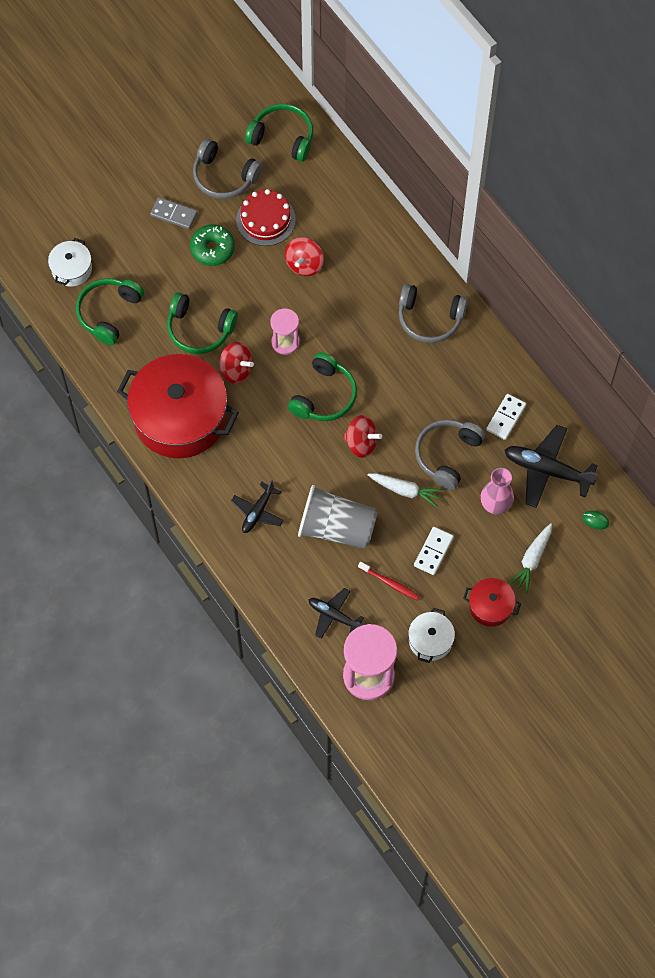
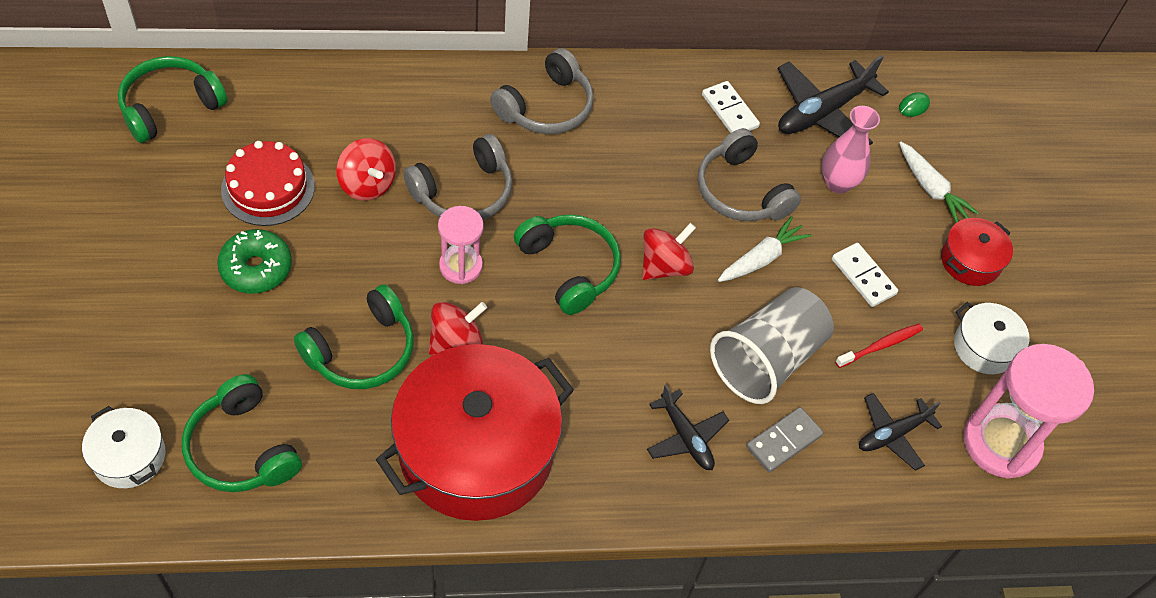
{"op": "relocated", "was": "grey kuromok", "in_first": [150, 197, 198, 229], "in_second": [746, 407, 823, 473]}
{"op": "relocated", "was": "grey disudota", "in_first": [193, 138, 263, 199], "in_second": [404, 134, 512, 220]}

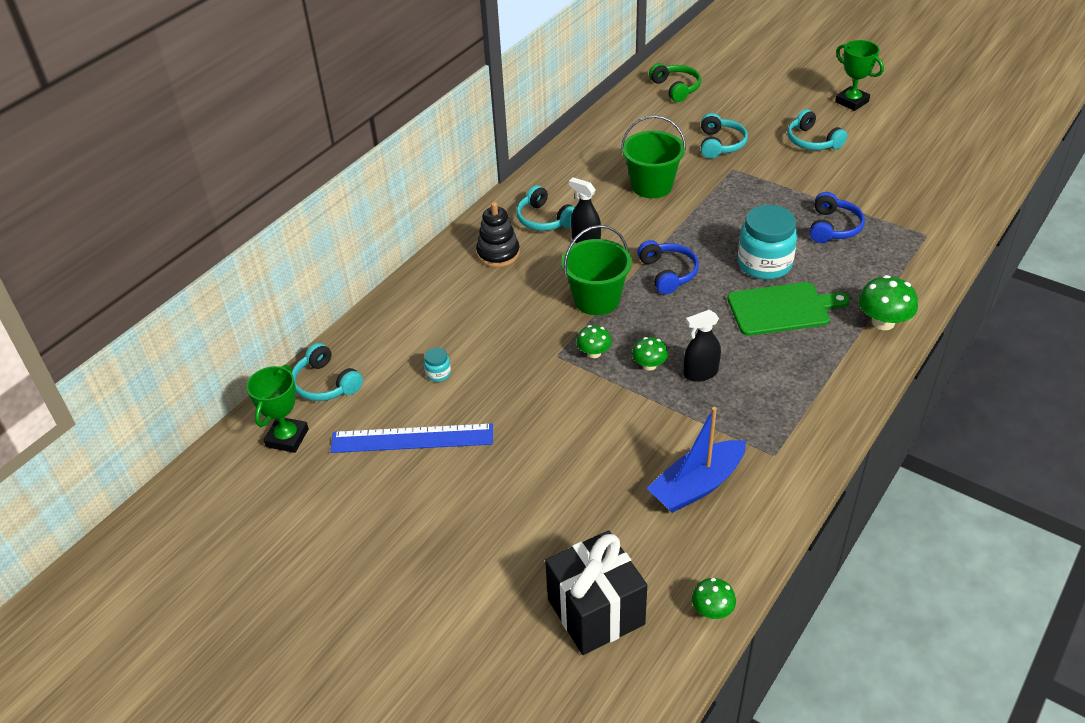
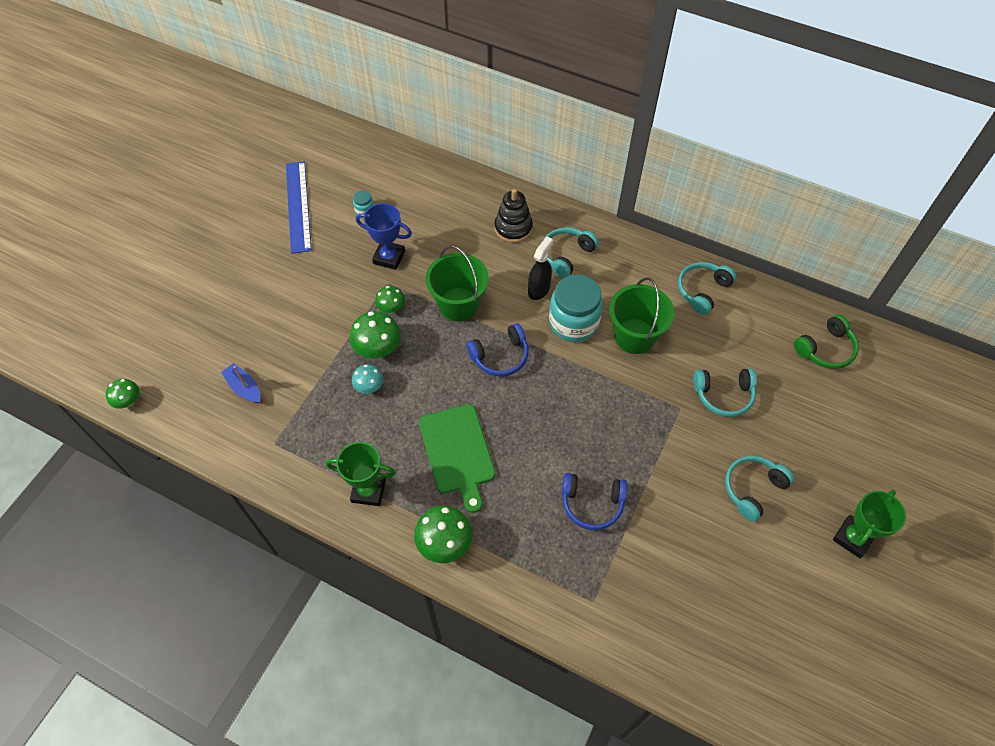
{"op": "relocated", "was": "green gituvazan", "in_first": [246, 365, 309, 453], "in_second": [326, 442, 396, 506]}
{"op": "relocated", "was": "turquoise disudota", "in_first": [292, 343, 363, 401], "in_second": [678, 262, 736, 315]}
{"op": "missing", "was": "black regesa", "in_first": [545, 530, 647, 655]}
{"op": "size", "was": "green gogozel", "in_first": [632, 337, 668, 371], "in_second": [350, 311, 401, 358], "ratio": 1.64}
{"op": "size", "was": "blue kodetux", "in_first": [647, 407, 746, 513], "in_second": [221, 363, 261, 403], "ratio": 0.58}
{"op": "exchanged", "was": "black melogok", "now": "turquoise gogozel", "in_first": [683, 310, 721, 382], "in_second": [352, 364, 383, 394]}
{"op": "relocated", "was": "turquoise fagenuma", "in_first": [738, 205, 797, 280], "in_second": [549, 274, 603, 342]}
{"op": "appeared", "now": "blue gituvazan", "in_second": [356, 203, 412, 270]}

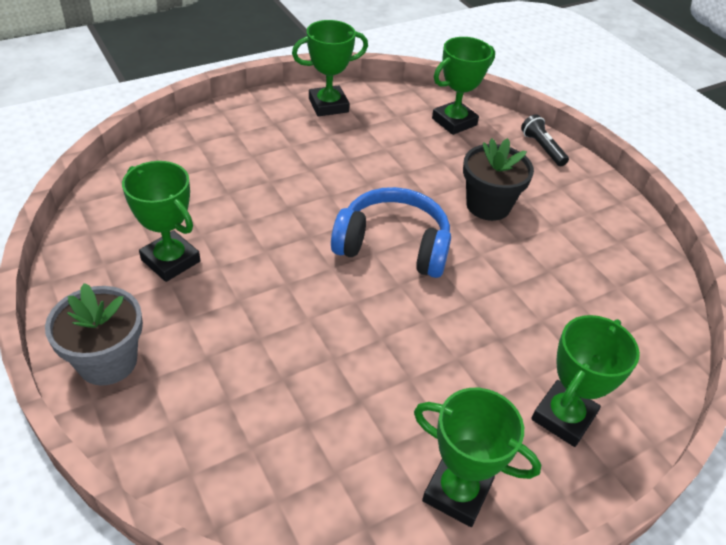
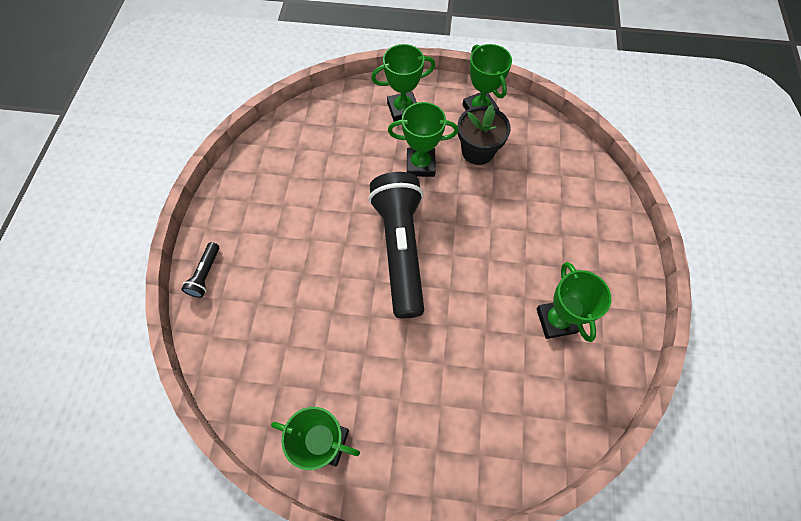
{"op": "missing", "was": "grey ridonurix", "in_first": [45, 283, 143, 385]}
{"op": "exchanged", "was": "blue disudota", "now": "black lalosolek", "in_first": [331, 187, 451, 278], "in_second": [369, 172, 424, 318]}
{"op": "relocated", "was": "green gituvazan", "in_first": [432, 37, 495, 135], "in_second": [388, 102, 458, 177]}
{"op": "relocated", "was": "black ridonurix", "in_first": [463, 138, 534, 221], "in_second": [458, 105, 511, 165]}

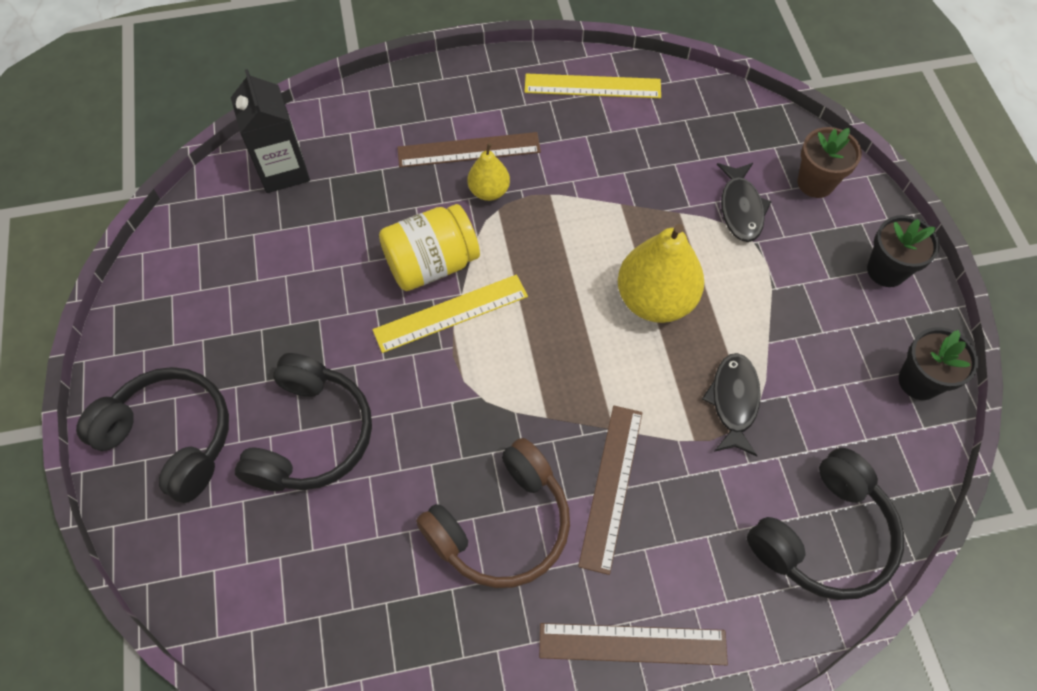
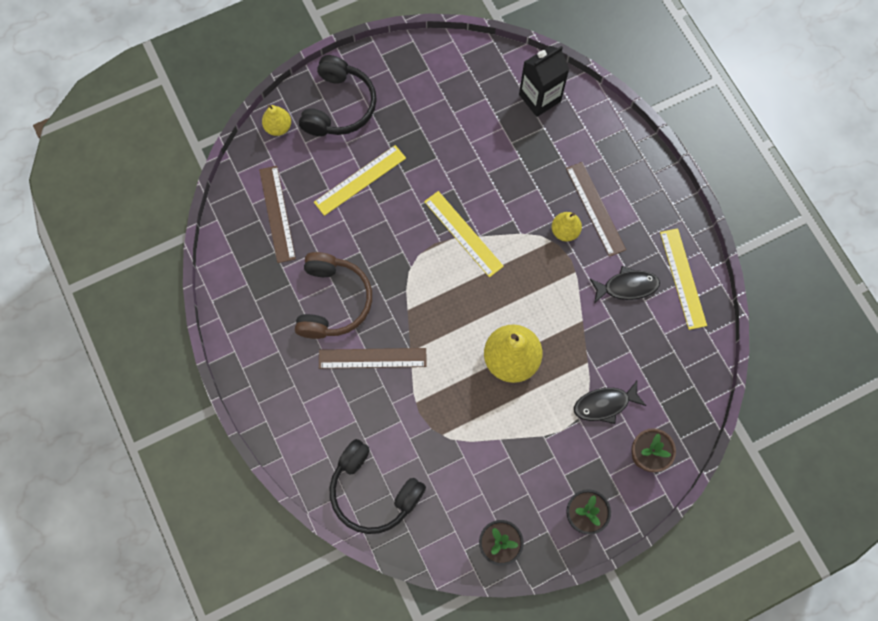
{"op": "exchanged", "was": "black disudota", "now": "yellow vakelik", "in_first": [235, 353, 372, 491], "in_second": [314, 145, 406, 216]}
{"op": "missing", "was": "yellow fagenuma", "in_first": [379, 204, 480, 291]}
{"op": "spun", "was": "brown disudota", "in_first": [416, 438, 570, 588], "in_second": [295, 252, 372, 339], "clockwise": -120}
{"op": "relocated", "was": "brown vakelik", "in_first": [539, 623, 728, 665], "in_second": [259, 166, 296, 263]}
{"op": "relocated", "was": "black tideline", "in_first": [702, 353, 761, 457], "in_second": [589, 266, 660, 304]}
{"op": "appeared", "now": "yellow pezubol", "in_second": [262, 105, 291, 136]}

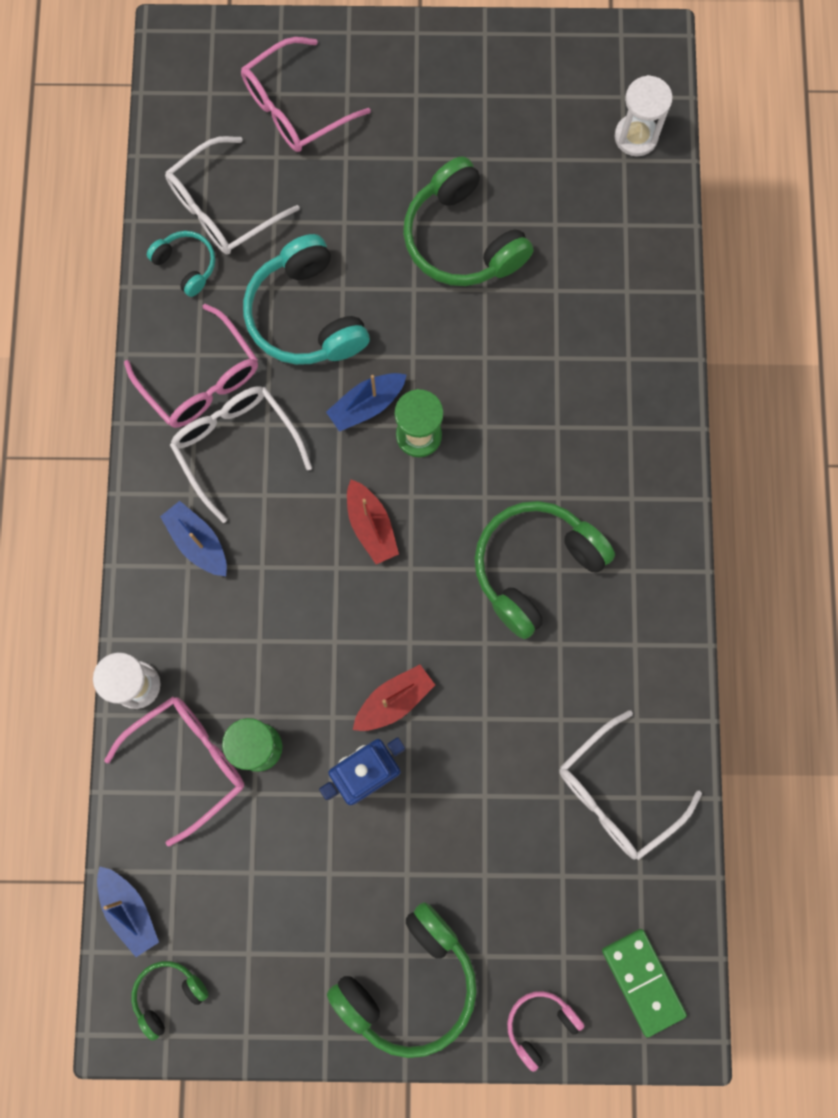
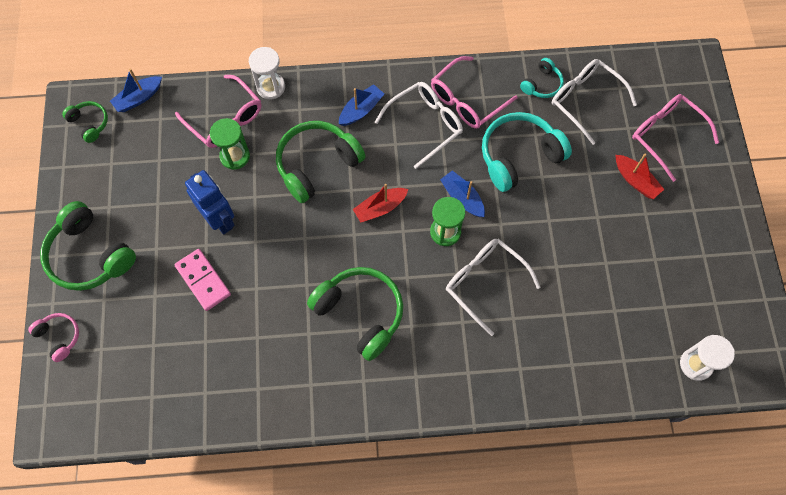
{"op": "relocated", "was": "red kodetux", "in_first": [353, 665, 435, 731], "in_second": [615, 154, 664, 199]}
{"op": "relocated", "was": "green disudota", "in_first": [403, 156, 534, 286], "in_second": [276, 121, 366, 203]}
{"op": "relocated", "was": "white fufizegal", "in_first": [559, 710, 702, 860], "in_second": [446, 239, 540, 336]}
{"op": "missing", "was": "green kuromok", "in_first": [602, 929, 687, 1038]}
{"op": "appeared", "now": "pink kuromok", "in_second": [175, 249, 231, 311]}

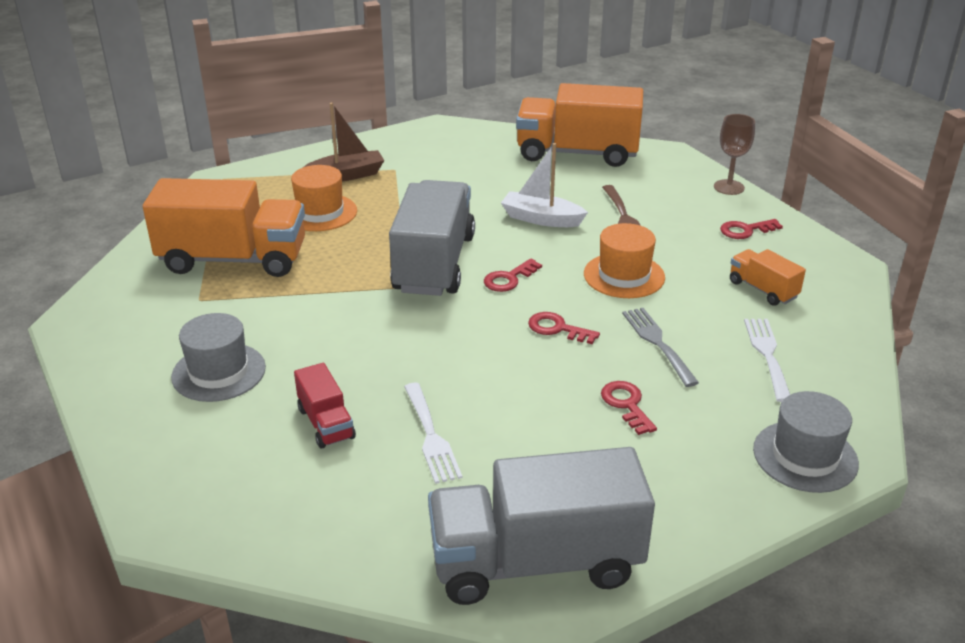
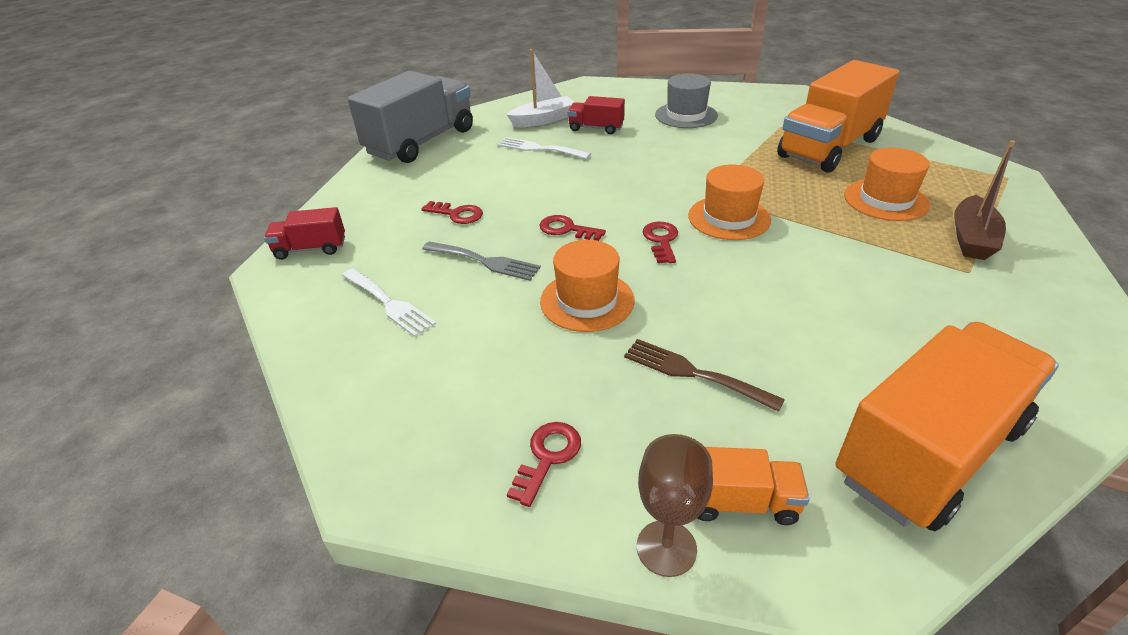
{"op": "exchanged", "was": "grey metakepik", "now": "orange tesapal", "in_first": [389, 180, 475, 296], "in_second": [688, 165, 771, 240]}
{"op": "relocated", "was": "white kodetux", "in_first": [501, 143, 588, 227], "in_second": [507, 49, 575, 127]}
{"op": "spun", "was": "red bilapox", "in_first": [528, 312, 600, 344], "in_second": [539, 215, 606, 241], "clockwise": -135}
{"op": "relocated", "was": "orange metakepik", "in_first": [730, 249, 806, 306], "in_second": [698, 447, 810, 525]}
{"op": "exchanged", "was": "grey tesapal", "now": "red metakepik", "in_first": [753, 391, 859, 493], "in_second": [264, 207, 345, 260]}

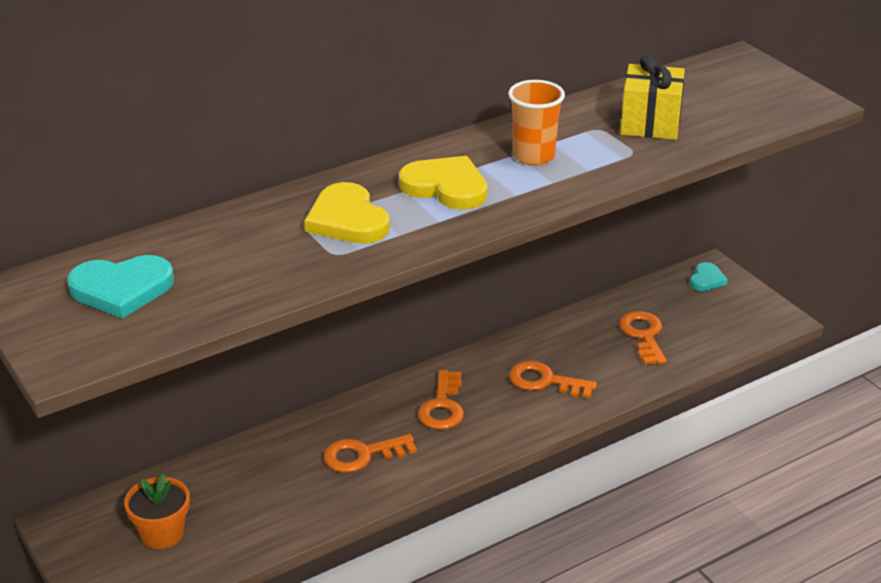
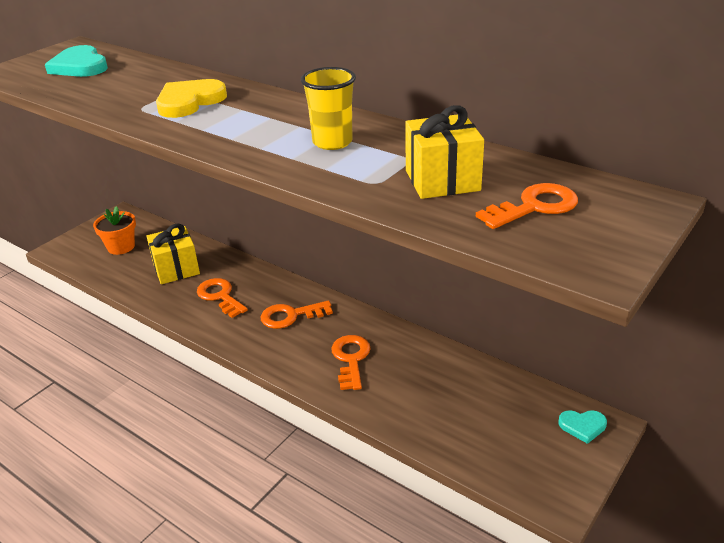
{"op": "missing", "was": "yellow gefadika", "in_first": [399, 156, 488, 210]}
{"op": "colour", "was": "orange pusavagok", "now": "yellow pusavagok", "in_first": [508, 80, 565, 166], "in_second": [301, 67, 356, 150]}
{"op": "relocated", "was": "orange bilapox", "in_first": [619, 311, 667, 365], "in_second": [476, 183, 578, 229]}
{"op": "appeared", "now": "yellow regesa", "in_second": [146, 224, 200, 284]}

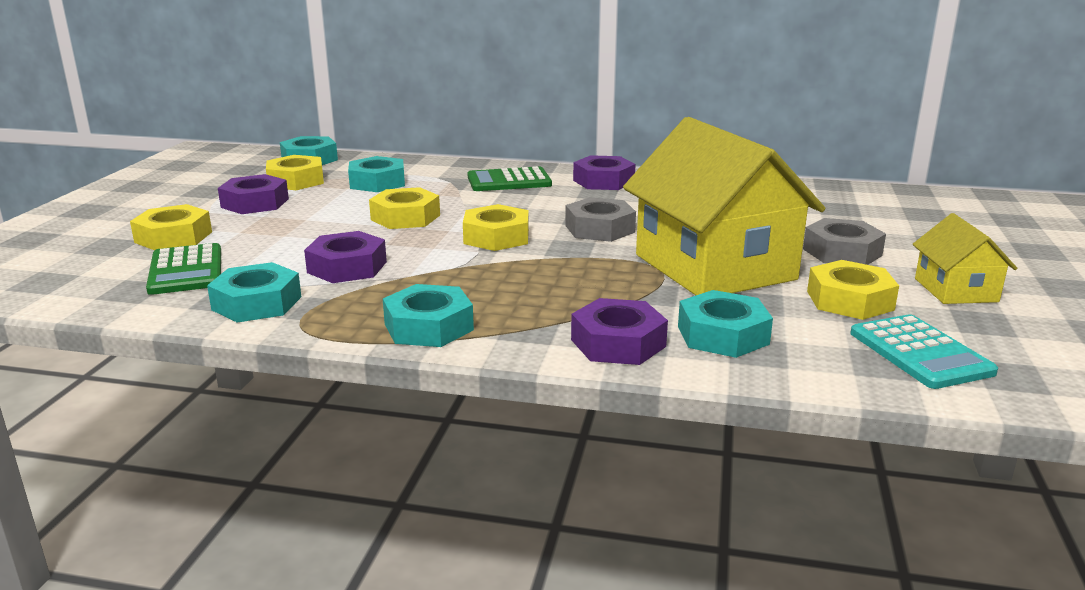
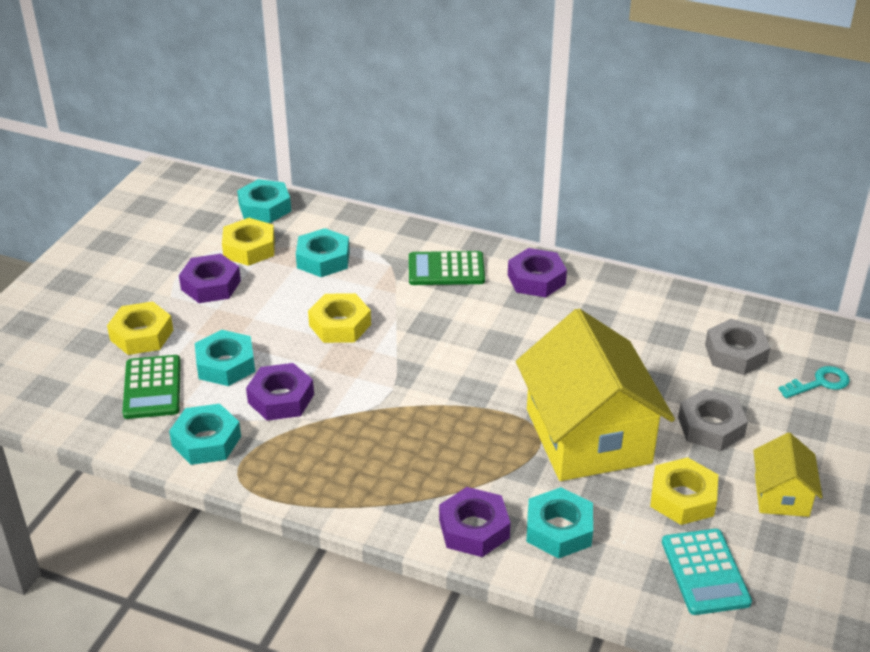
{"op": "relocated", "was": "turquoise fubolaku", "in_first": [383, 284, 474, 347], "in_second": [195, 330, 255, 386]}
{"op": "missing", "was": "yellow fubolaku", "in_first": [463, 204, 529, 251]}
{"op": "relocated", "was": "grey fubolaku", "in_first": [565, 197, 636, 242], "in_second": [705, 319, 770, 375]}
{"op": "appeared", "now": "turquoise bilapox", "in_second": [779, 366, 850, 399]}

